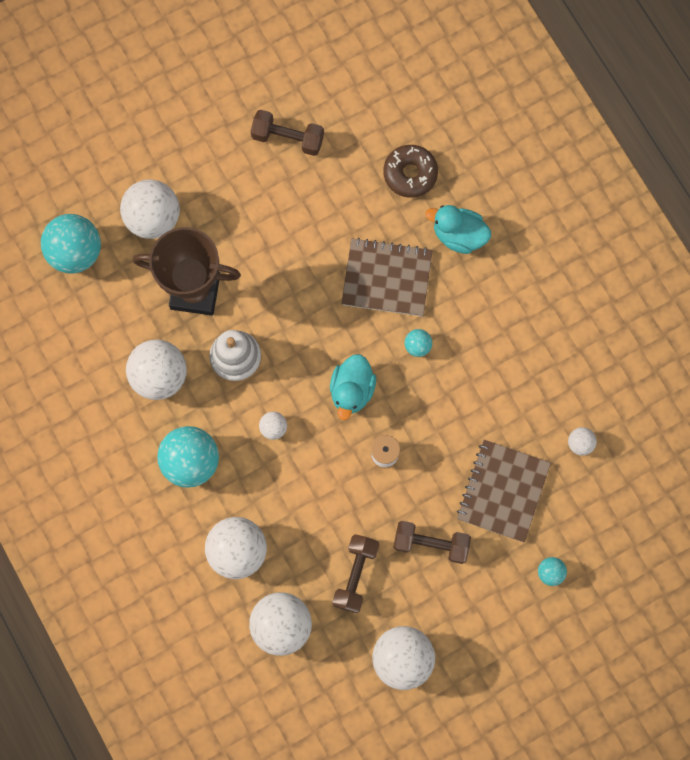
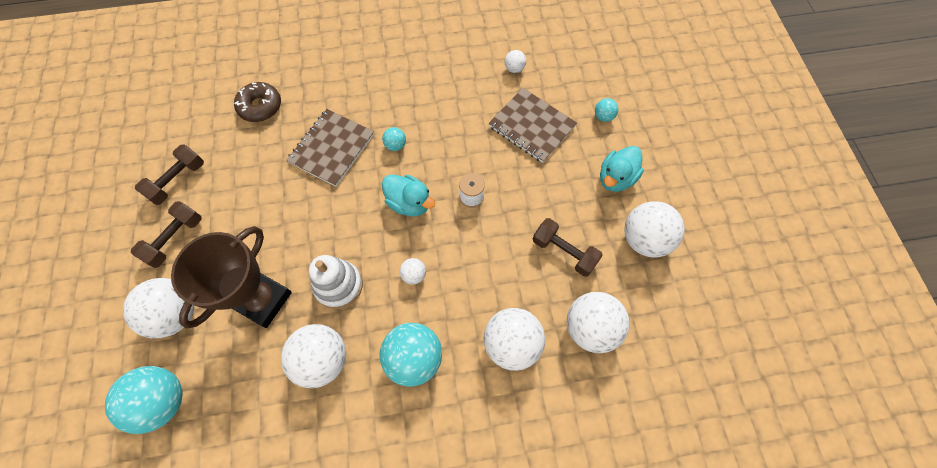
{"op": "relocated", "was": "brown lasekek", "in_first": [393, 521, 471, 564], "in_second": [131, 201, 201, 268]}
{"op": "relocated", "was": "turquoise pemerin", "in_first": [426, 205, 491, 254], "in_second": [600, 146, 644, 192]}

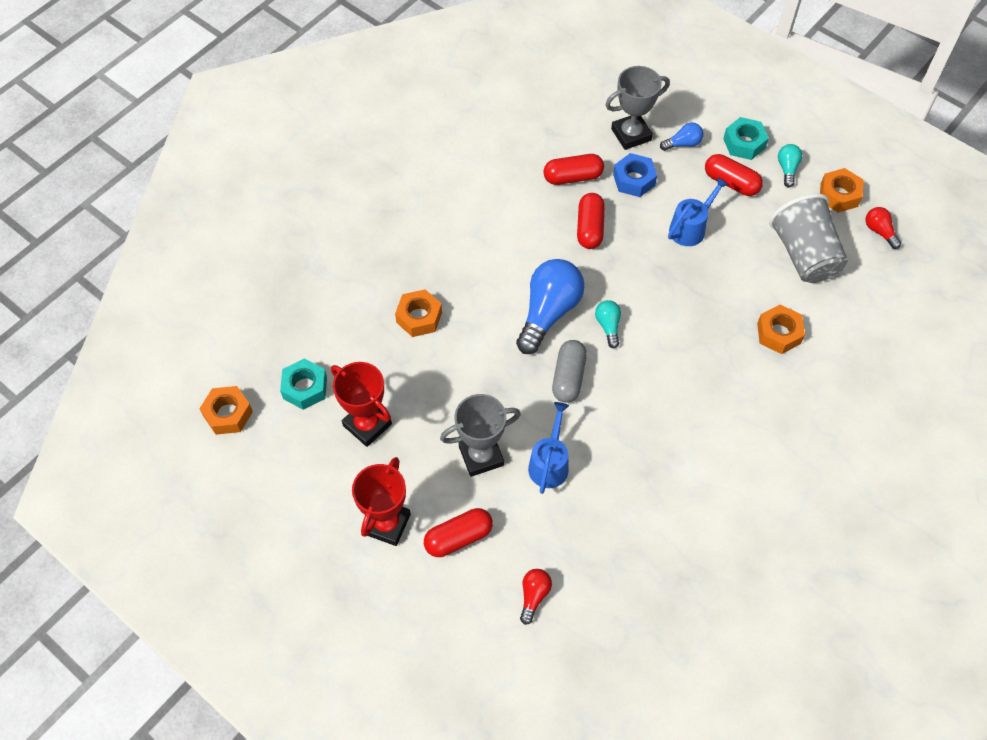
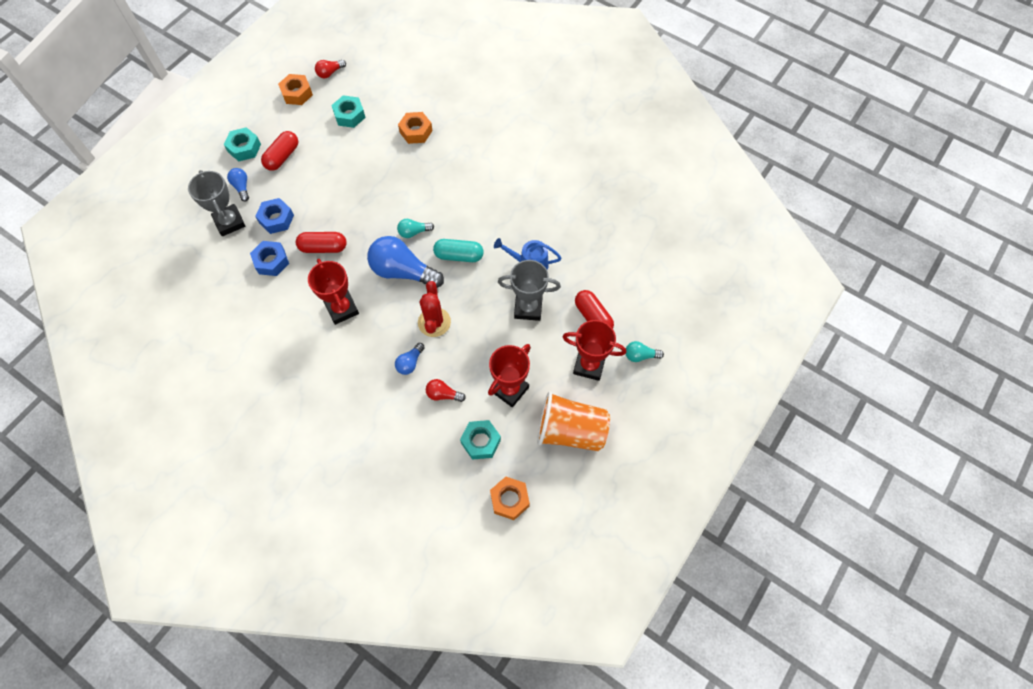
{"op": "exchanged", "was": "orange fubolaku", "now": "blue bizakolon", "in_first": [395, 289, 442, 337], "in_second": [395, 343, 425, 375]}
{"op": "spun", "was": "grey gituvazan", "in_first": [440, 394, 521, 477], "in_second": [498, 260, 561, 321], "clockwise": -60}
{"op": "relocated", "was": "red bizakolon", "in_first": [520, 569, 552, 625], "in_second": [426, 379, 466, 402]}
{"op": "exchanged", "was": "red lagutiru", "now": "blue fubolaku", "in_first": [543, 154, 604, 185], "in_second": [250, 241, 289, 276]}
{"op": "colour", "was": "grey lagutiru", "now": "turquoise lagutiru", "in_first": [552, 340, 587, 403], "in_second": [433, 239, 484, 262]}
{"op": "missing", "was": "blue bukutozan", "in_first": [668, 177, 729, 246]}
{"op": "exchanged", "was": "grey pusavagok", "now": "turquoise fubolaku", "in_first": [769, 193, 848, 283], "in_second": [331, 95, 366, 128]}
{"op": "relocated", "was": "turquoise bizakolon", "in_first": [778, 144, 802, 188], "in_second": [626, 341, 664, 362]}
{"op": "appeared", "now": "red gituvazan", "in_second": [308, 259, 359, 325]}
{"op": "appeared", "now": "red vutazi", "in_second": [418, 281, 451, 337]}
{"op": "appeared", "now": "orange pusavagok", "in_second": [537, 391, 610, 451]}

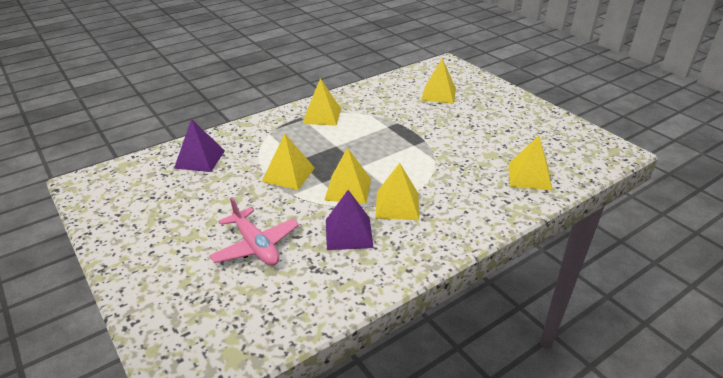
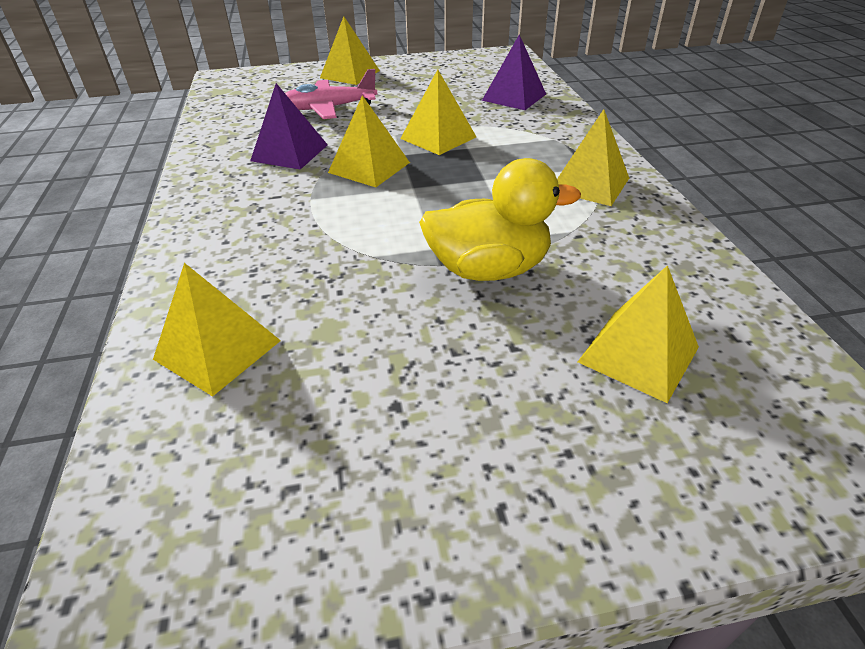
{"op": "relocated", "was": "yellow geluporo", "in_first": [375, 163, 419, 220], "in_second": [320, 16, 380, 85]}
{"op": "appeared", "now": "yellow pemerin", "in_second": [419, 158, 581, 281]}

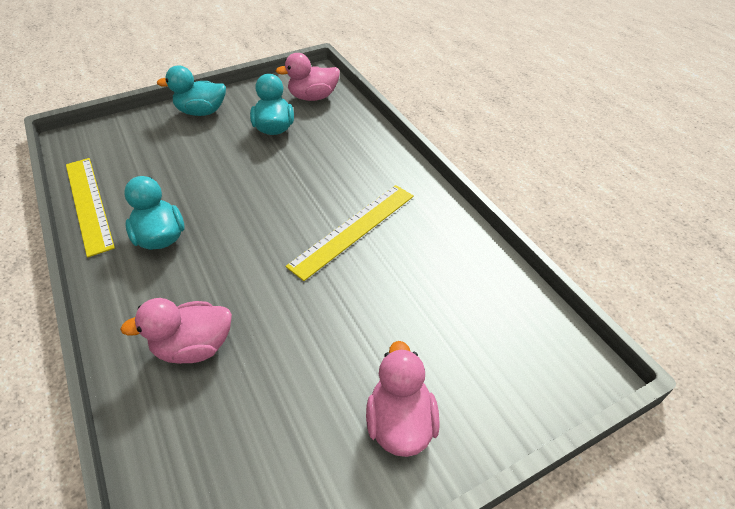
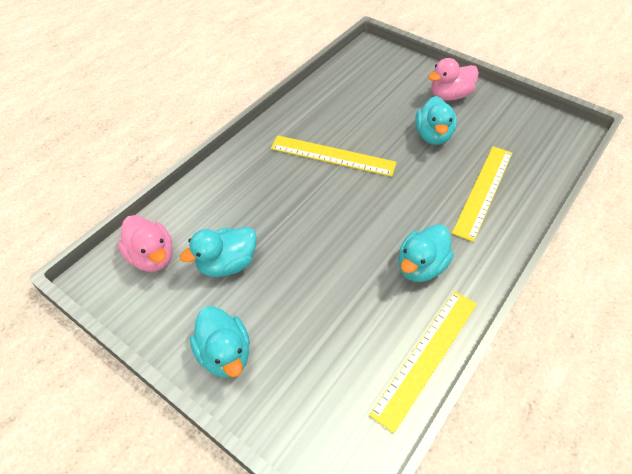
{"op": "exchanged", "was": "pink pemerin", "now": "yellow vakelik", "in_first": [120, 298, 232, 364], "in_second": [452, 146, 512, 242]}
{"op": "appeared", "now": "turquoise pemerin", "in_second": [415, 96, 457, 145]}

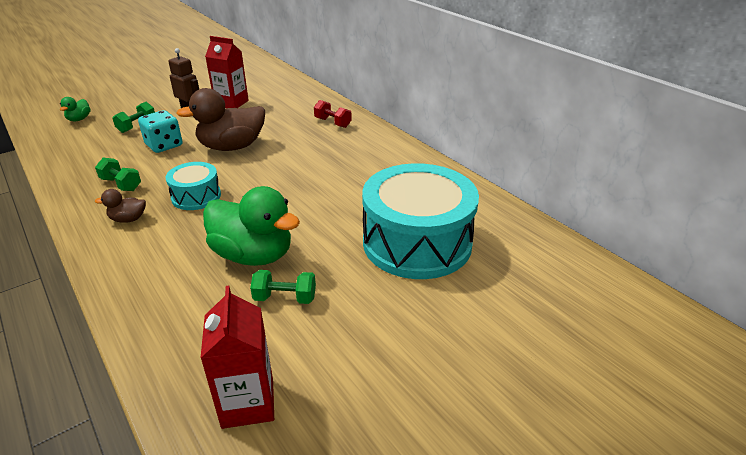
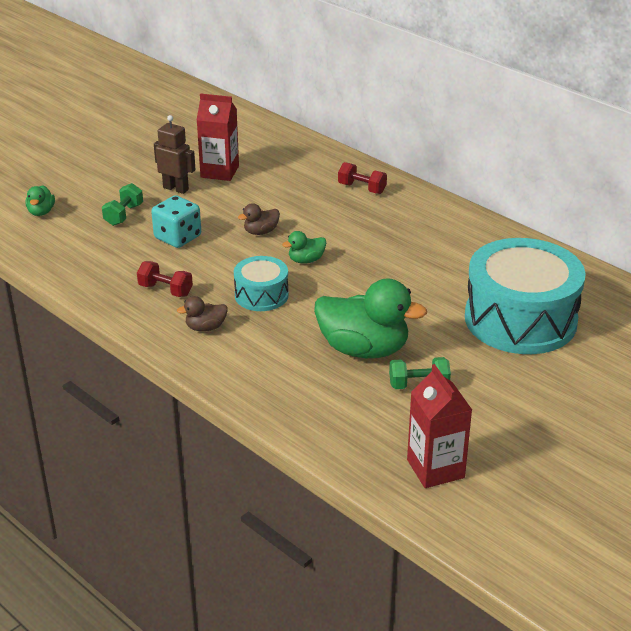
{"op": "colour", "was": "green lasekek", "now": "red lasekek", "in_first": [95, 158, 141, 191], "in_second": [137, 261, 193, 297]}
{"op": "size", "was": "brown pemerin", "in_first": [176, 88, 265, 151], "in_second": [238, 203, 280, 235], "ratio": 0.46}
{"op": "appeared", "now": "green pemerin", "in_second": [282, 231, 326, 264]}

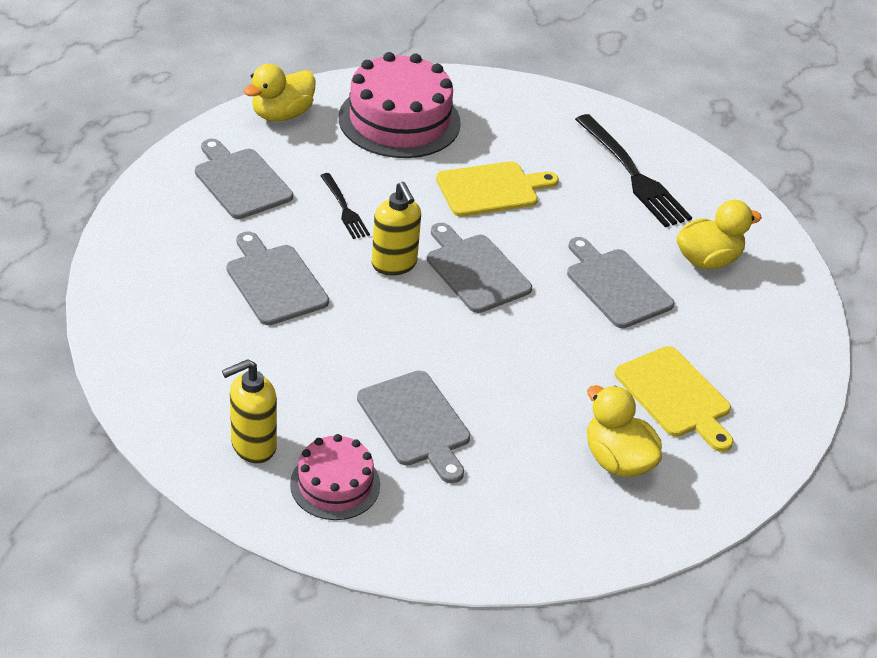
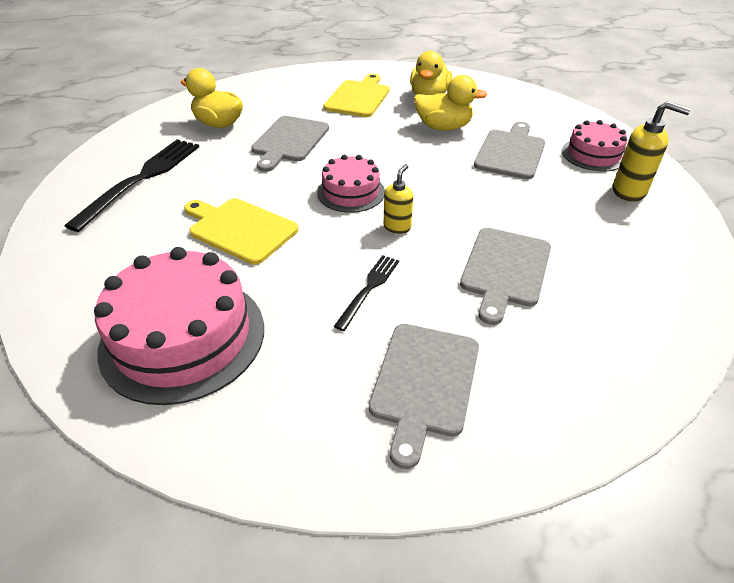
{"op": "relocated", "was": "yellow pemerin", "in_first": [244, 64, 316, 121], "in_second": [414, 75, 488, 131]}
{"op": "size", "was": "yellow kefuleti", "in_first": [372, 182, 421, 276], "in_second": [384, 164, 413, 234], "ratio": 0.64}
{"op": "exchanged", "was": "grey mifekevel", "now": "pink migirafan", "in_first": [427, 223, 532, 313], "in_second": [317, 155, 385, 213]}

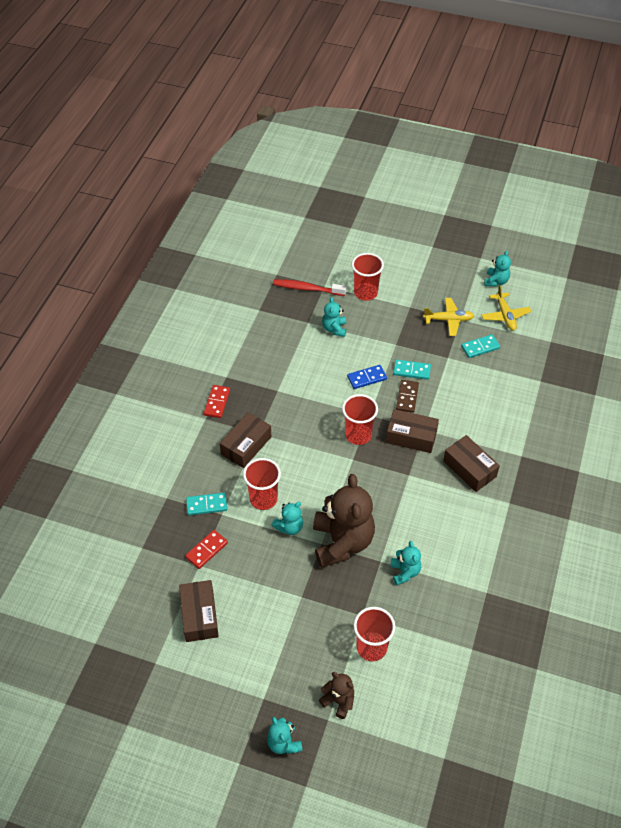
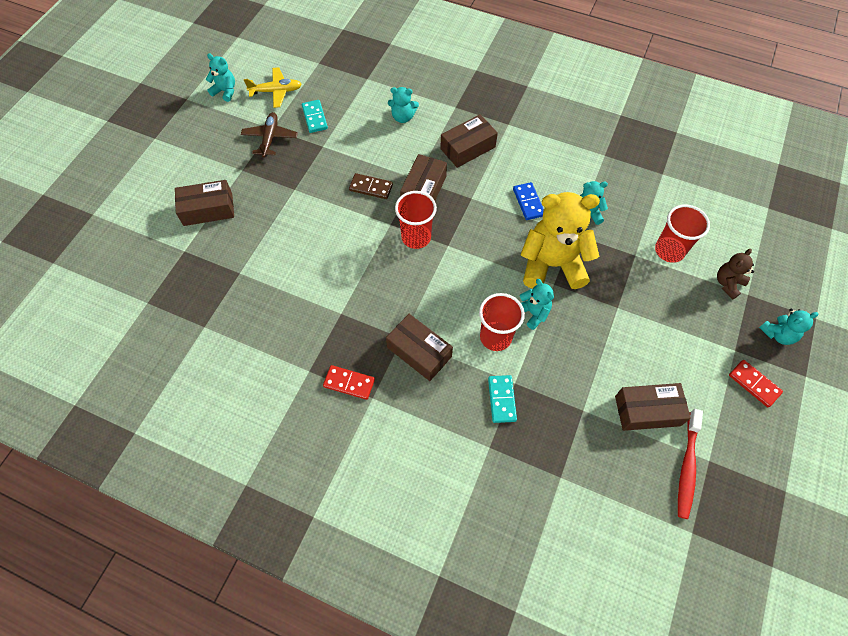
{"op": "relocated", "was": "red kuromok", "in_first": [185, 530, 228, 569], "in_second": [729, 360, 783, 407]}
{"op": "relocated", "was": "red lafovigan", "in_first": [273, 279, 347, 296], "in_second": [678, 409, 703, 519]}
{"op": "colour", "was": "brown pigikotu", "now": "yellow pigikotu", "in_first": [313, 474, 375, 568], "in_second": [520, 192, 600, 289]}
{"op": "relocated", "was": "turquoise pigikotu", "in_first": [322, 297, 346, 337], "in_second": [388, 87, 419, 123]}
{"op": "relocated", "was": "blue kuromok", "in_first": [347, 365, 387, 389], "in_second": [513, 182, 544, 220]}
{"op": "exchanged", "was": "red pusavagok", "now": "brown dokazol", "in_first": [352, 253, 384, 301], "in_second": [175, 180, 234, 226]}
{"op": "missing", "was": "turquoise kuromok", "in_first": [393, 360, 431, 380]}
{"op": "colour", "was": "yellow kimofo", "now": "brown kimofo", "in_first": [423, 298, 474, 336], "in_second": [241, 112, 298, 157]}

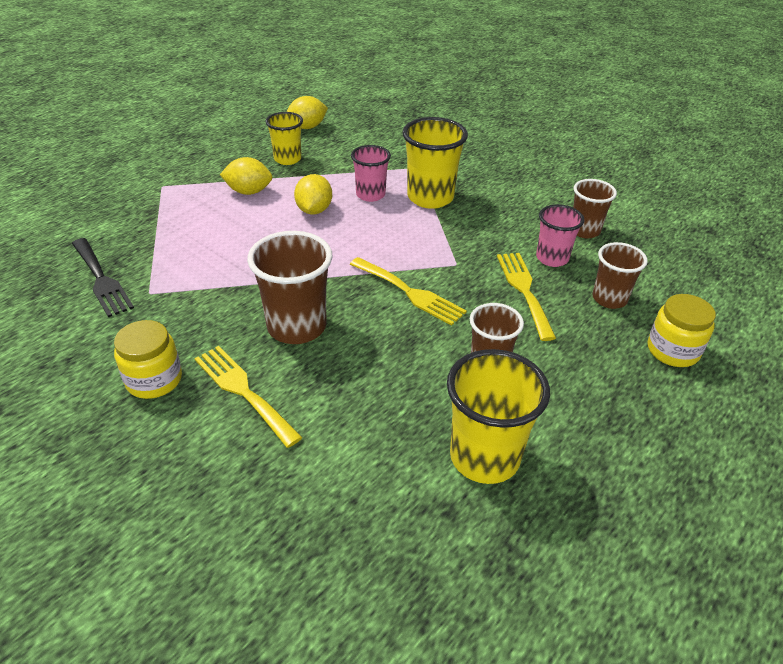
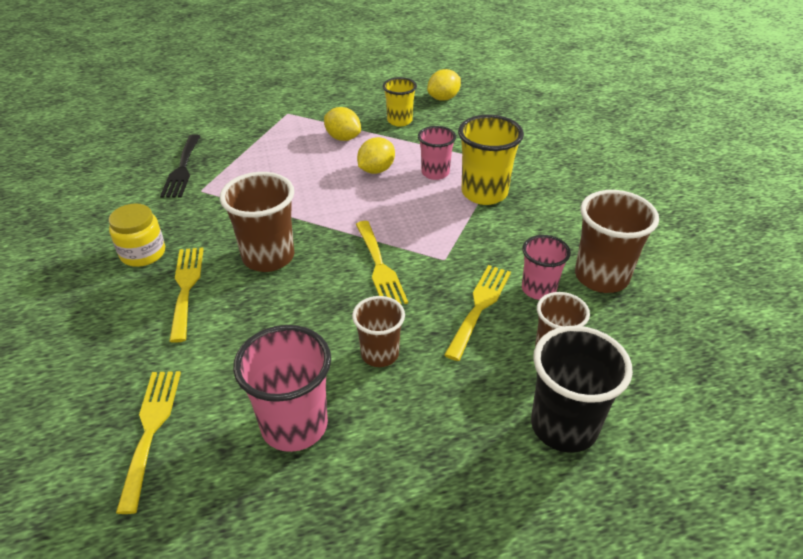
{"op": "spun", "was": "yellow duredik", "in_first": [287, 96, 328, 129], "in_second": [427, 69, 461, 101], "clockwise": -45}
{"op": "colour", "was": "yellow pusavagok", "now": "pink pusavagok", "in_first": [447, 349, 550, 484], "in_second": [233, 325, 331, 452]}
{"op": "size", "was": "brown pusavagok", "in_first": [573, 179, 617, 238], "in_second": [575, 190, 659, 293], "ratio": 1.59}
{"op": "exchanged", "was": "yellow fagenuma", "now": "black pusavagok", "in_first": [648, 294, 716, 367], "in_second": [531, 326, 633, 453]}
{"op": "appeared", "now": "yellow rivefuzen", "in_second": [116, 371, 181, 514]}

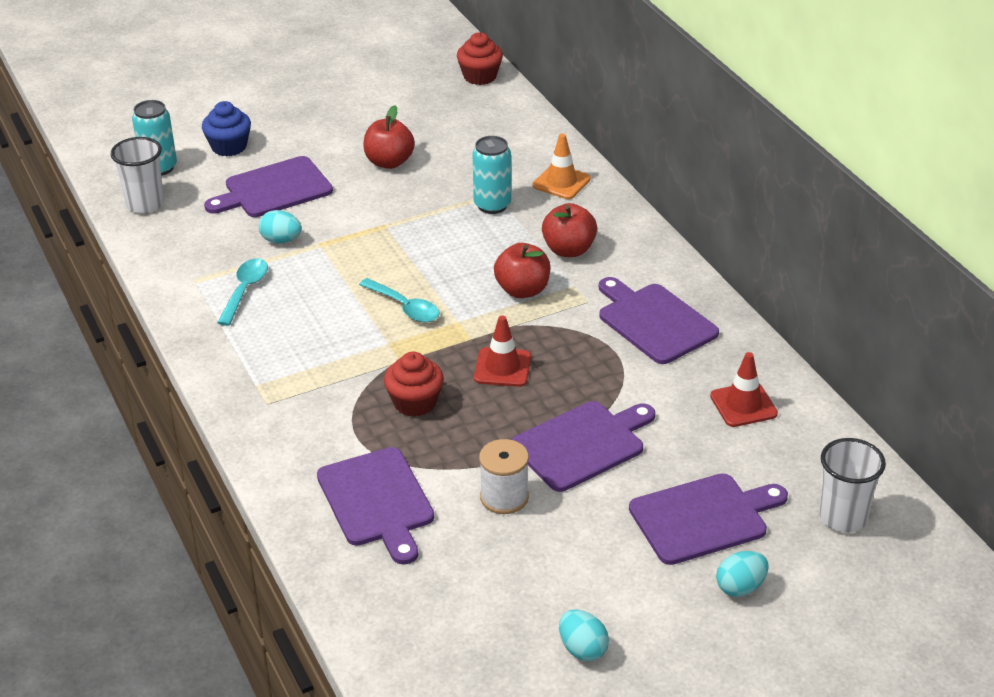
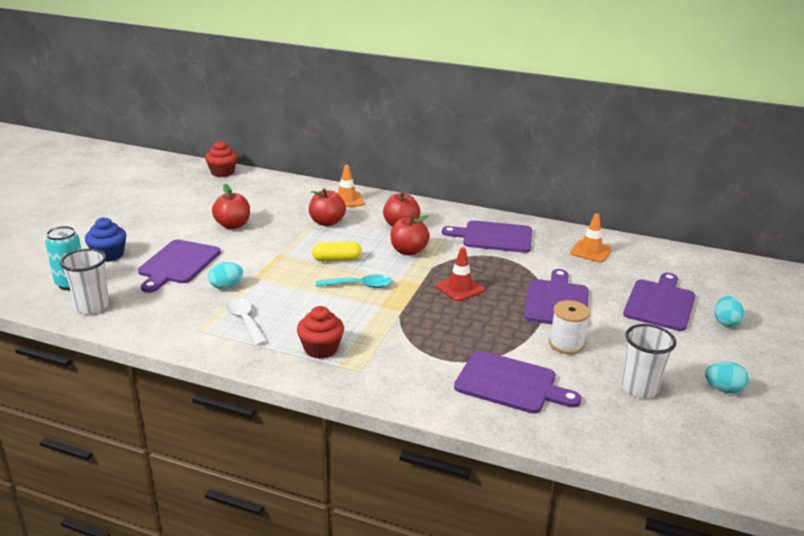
{"op": "colour", "was": "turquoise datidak", "now": "white datidak", "in_first": [217, 259, 268, 326], "in_second": [226, 298, 267, 345]}
{"op": "relocated", "was": "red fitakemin", "in_first": [384, 352, 444, 417], "in_second": [297, 306, 344, 359]}
{"op": "exchanged", "was": "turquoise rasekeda", "now": "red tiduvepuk", "in_first": [472, 136, 511, 214], "in_second": [309, 188, 346, 226]}
{"op": "colour", "was": "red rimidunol", "now": "orange rimidunol", "in_first": [710, 352, 778, 427], "in_second": [570, 213, 612, 262]}
{"op": "relocated", "was": "white pusavagok", "in_first": [819, 438, 886, 533], "in_second": [621, 324, 676, 398]}
{"op": "appeared", "now": "yellow lagutiru", "in_second": [312, 241, 362, 261]}

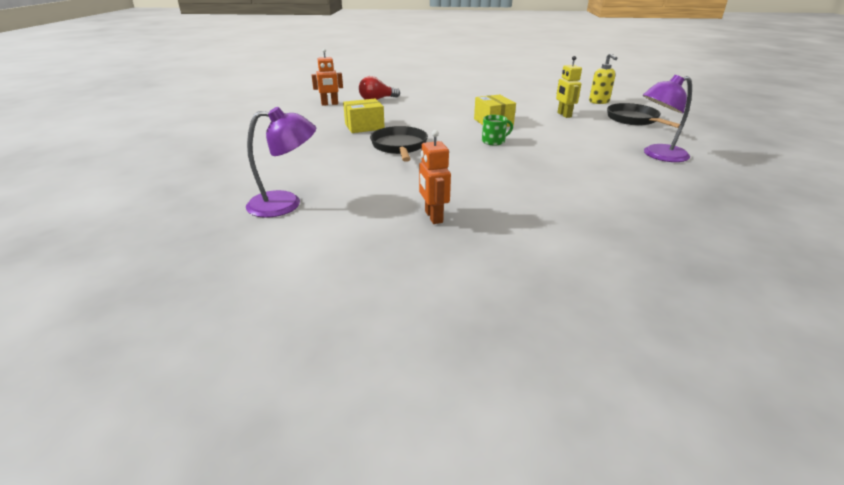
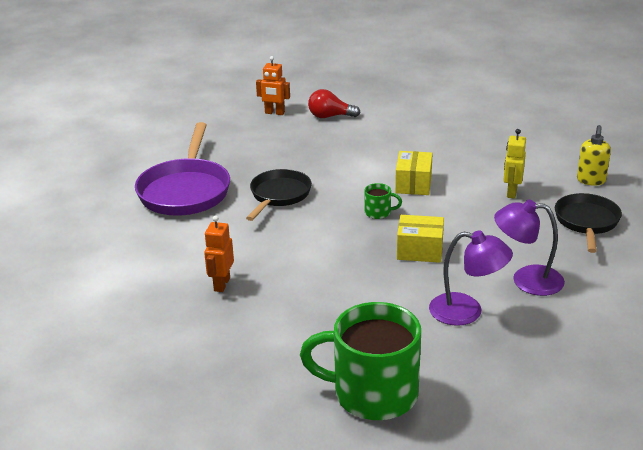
{"op": "relocated", "was": "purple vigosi", "in_first": [246, 107, 316, 218], "in_second": [429, 230, 513, 326]}
{"op": "relocated", "was": "yellow dokazol", "in_first": [343, 98, 385, 133], "in_second": [397, 215, 444, 263]}
{"op": "appeared", "now": "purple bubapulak", "in_second": [135, 122, 230, 216]}
{"op": "appeared", "now": "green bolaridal", "in_second": [300, 302, 421, 420]}

